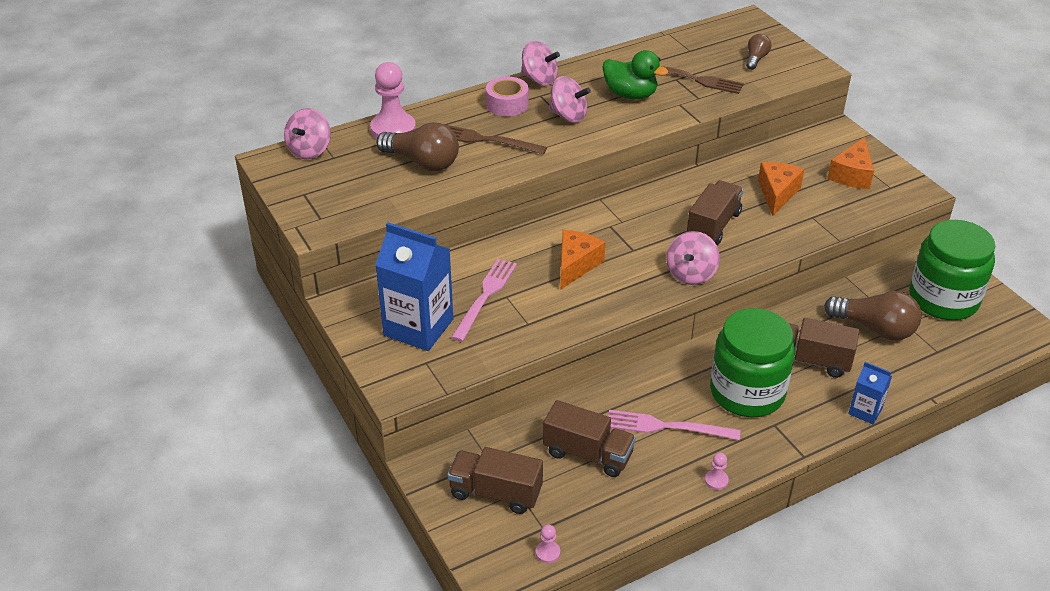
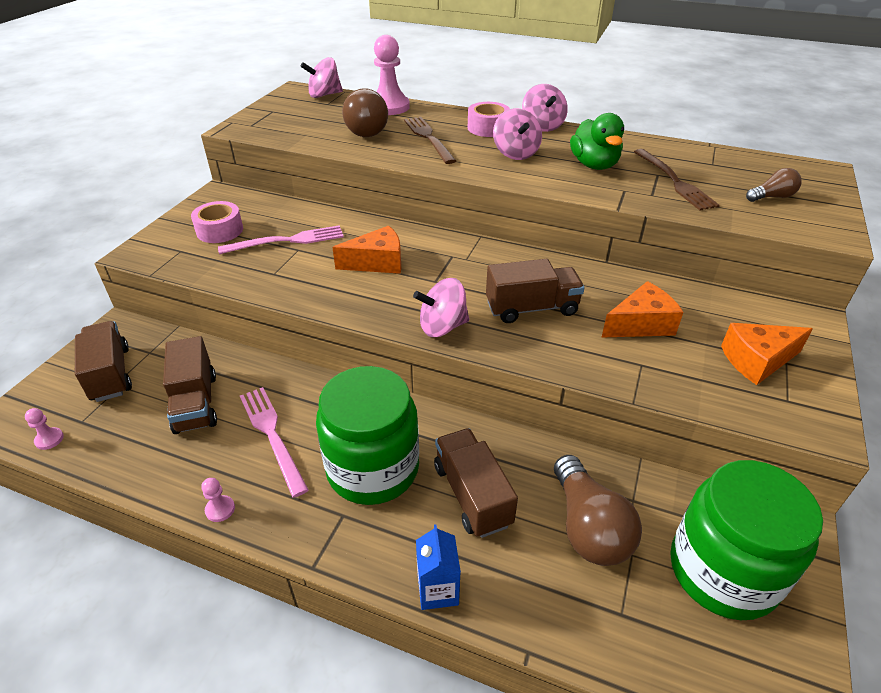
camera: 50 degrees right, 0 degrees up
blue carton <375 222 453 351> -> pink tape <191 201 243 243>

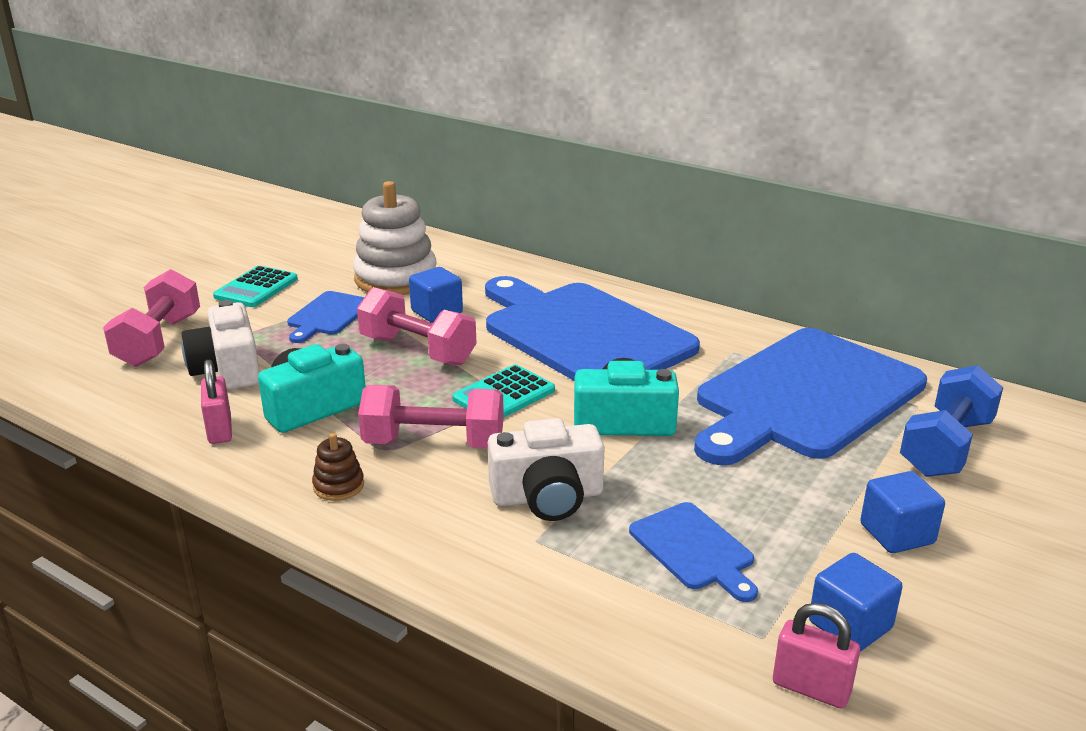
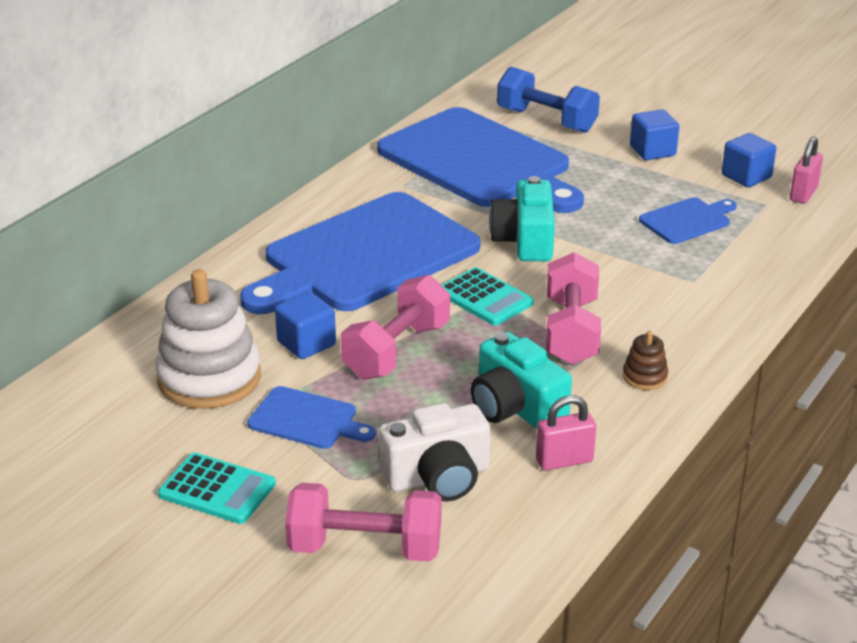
camera: 90 degrees left, 5 degrees up
white camera <488 418 605 521> -> none

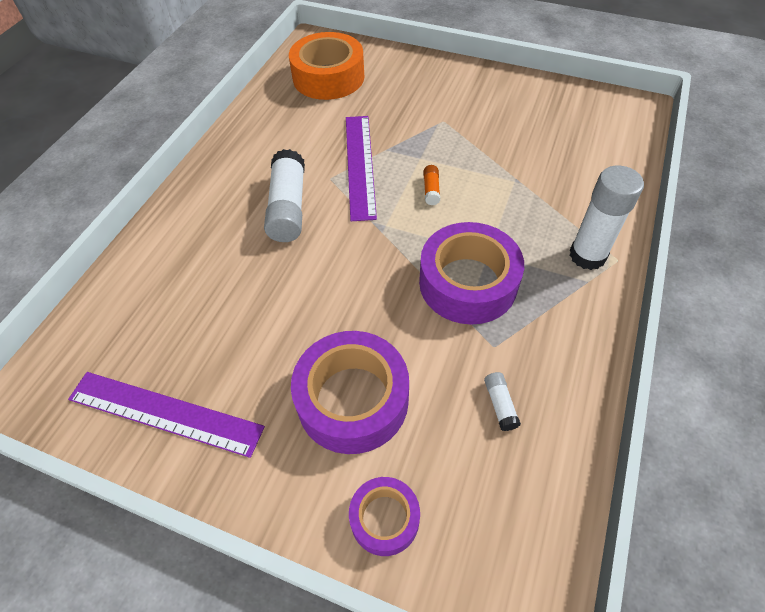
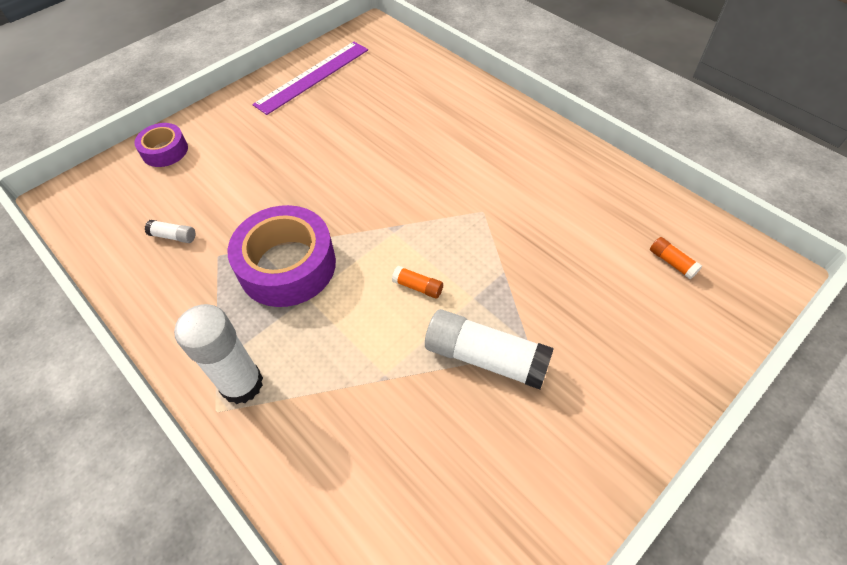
camera: 115 degrees right, 0 degrees up
white glue stick <264 149 305 242> -> white glue stick <425 309 554 389>, moved
orange tape <289 32 364 100> -> orange glue stick <650 237 702 279>
purple tape <291 331 409 454> -> none
purple ruler <346 116 377 221> -> none

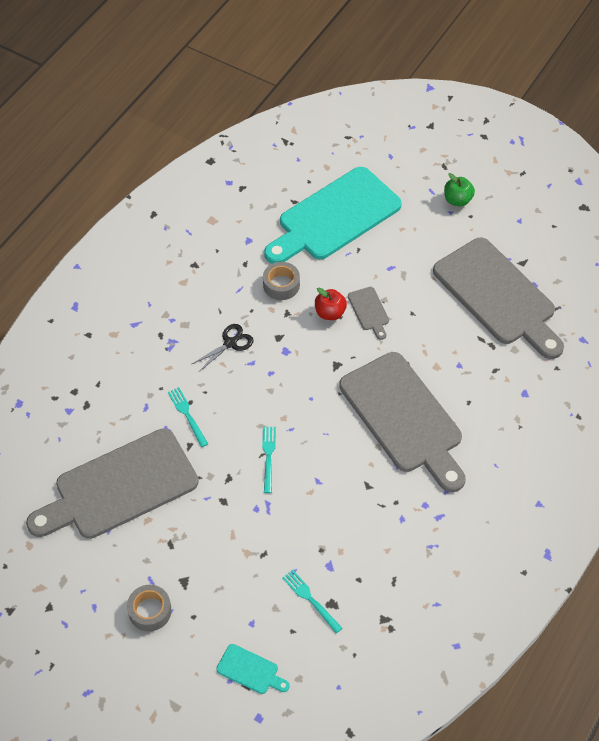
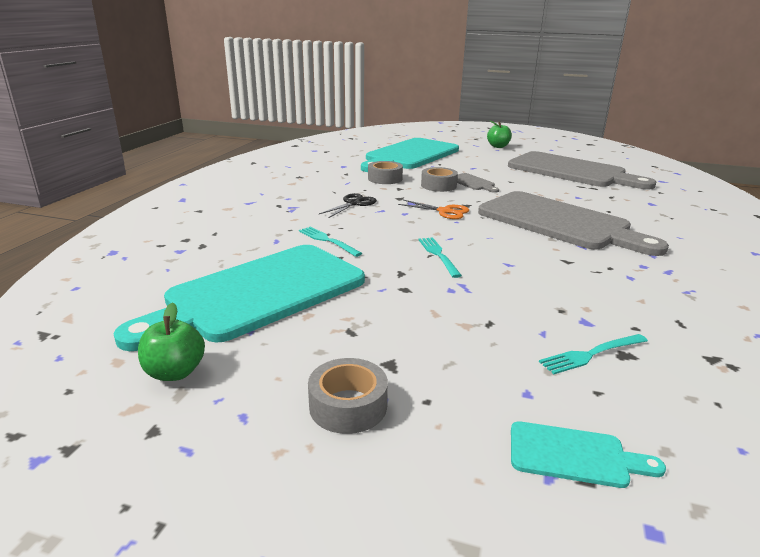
camera: 15 degrees left, 30 degrees down
grey cutting board <26 428 198 539> -> turquoise cutting board <114 245 365 351>
none -> green apple <138 302 205 381>
none -> orange scissors <398 200 469 219>
red apple <315 288 347 320> -> grey tape <421 167 458 192>
turquoise fork <282 570 342 633> -> turquoise fork <539 334 648 374>, 60 degrees counterclockwise

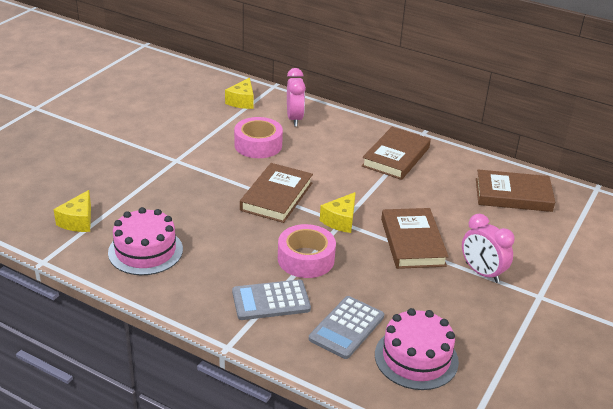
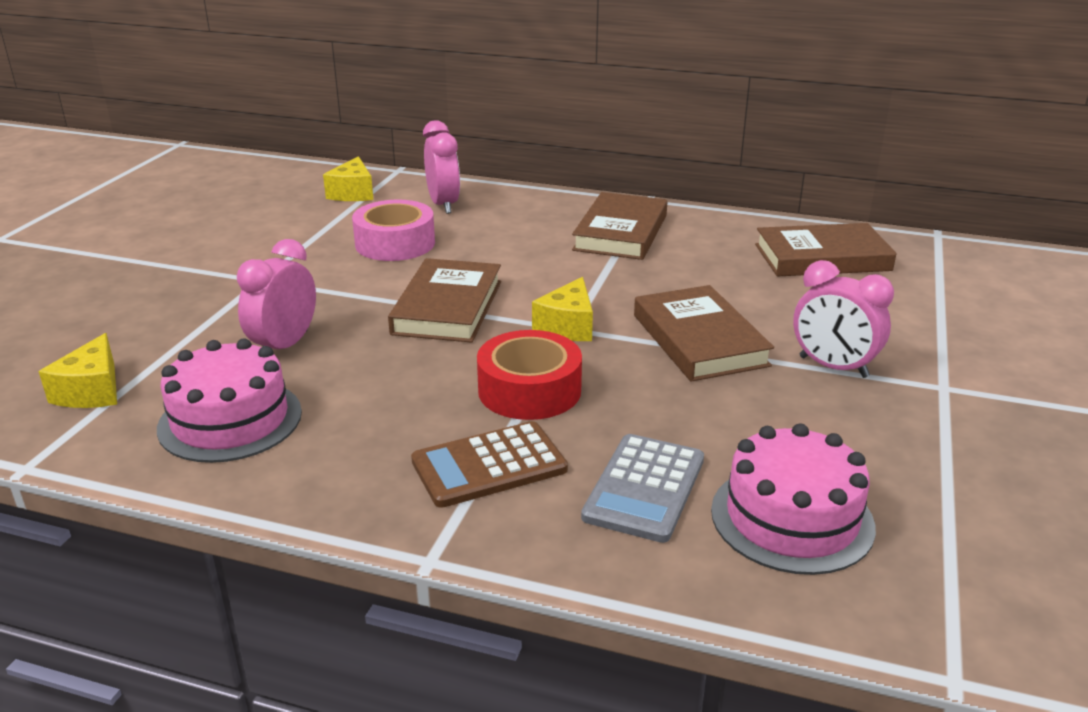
camera: 10 degrees left, 5 degrees down
none -> pink clock <237 239 316 349>
grey calculator <232 280 311 320> -> brown calculator <411 421 568 508>
pink tape <278 224 336 278> -> red tape <477 330 582 420>

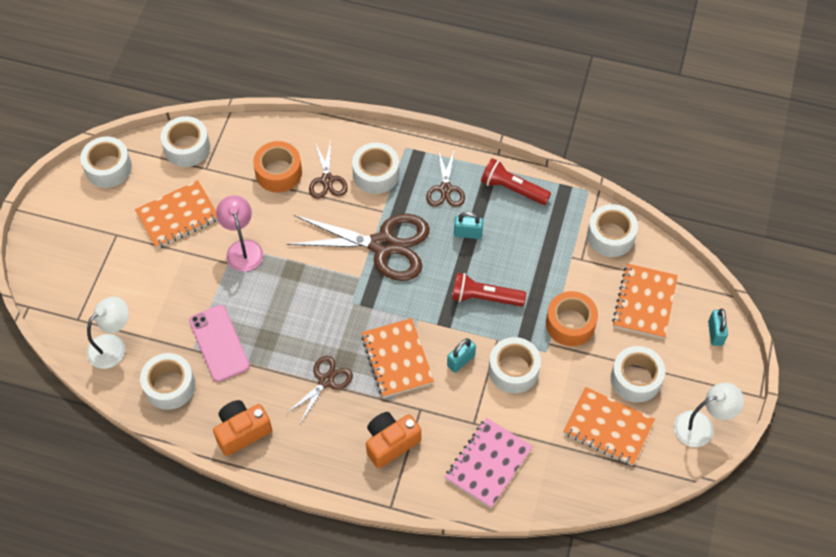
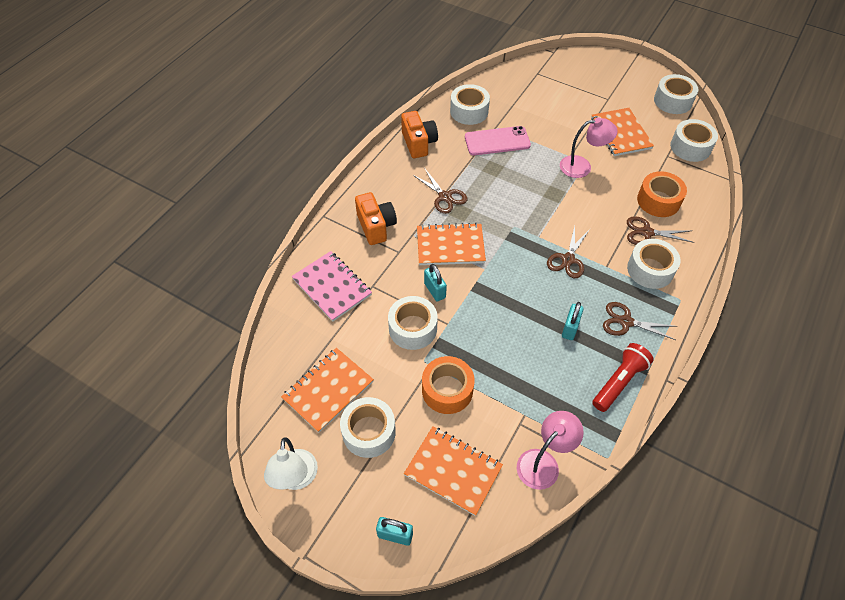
camera: 105 degrees right, 5 degrees down
white tape <587 204 638 257> -> pink lamp <517 411 584 490>
brown scissors <287 214 430 281> -> brown scissors <547 226 590 278>, x0.52
white lamp <87 297 129 369> -> none
red flashlight <452 273 526 307> -> none

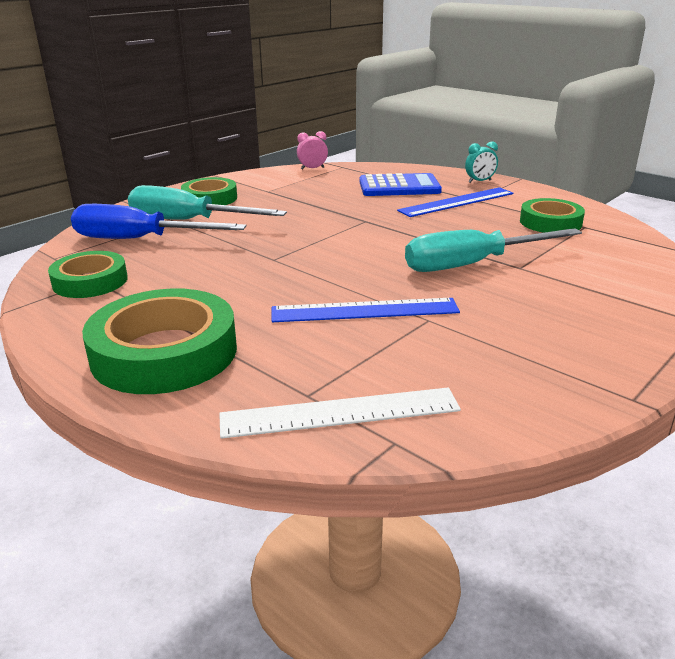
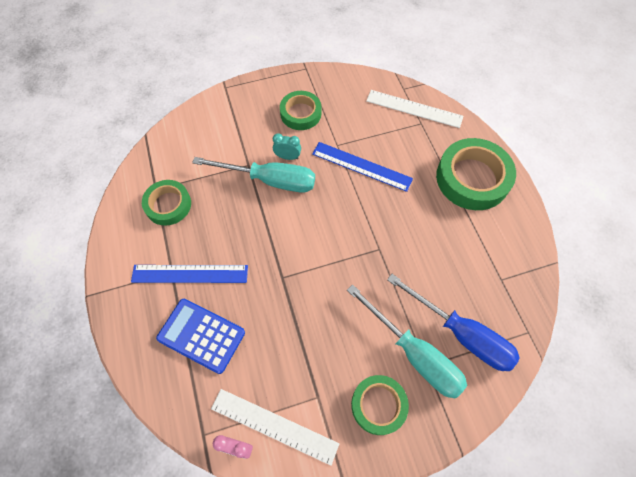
camera: 150 degrees left, 35 degrees up
none -> white ruler <211 389 339 466>
turquoise clock <465 141 498 183> -> turquoise clock <273 133 301 160>, moved
green tape <48 251 128 298> -> green tape <280 91 322 130>, moved

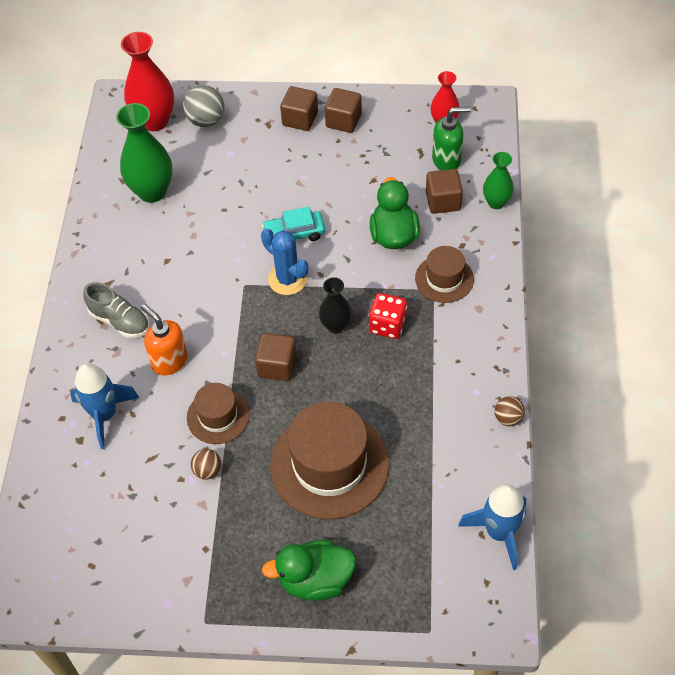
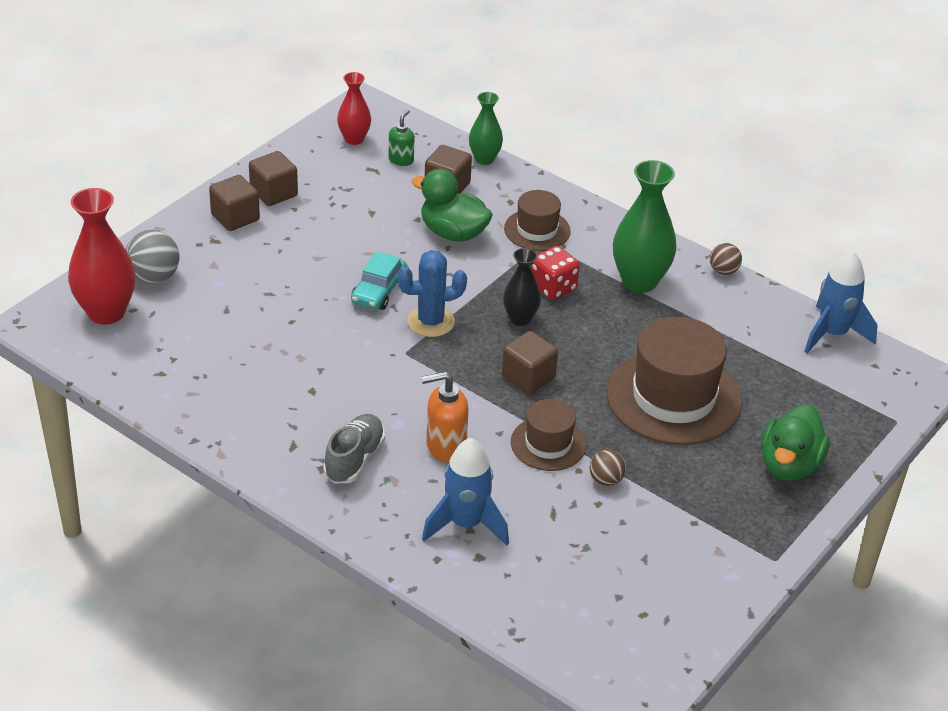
camera: 60 degrees left, 15 degrees down
grey shoe <83 282 149 338> -> grey shoe <324 414 385 483>, 45 degrees counterclockwise
green soap dispenser <432 107 471 170> -> green soap dispenser <389 109 414 166>, x0.64
green vase <116 103 172 203> -> green vase <613 160 677 293>, moved

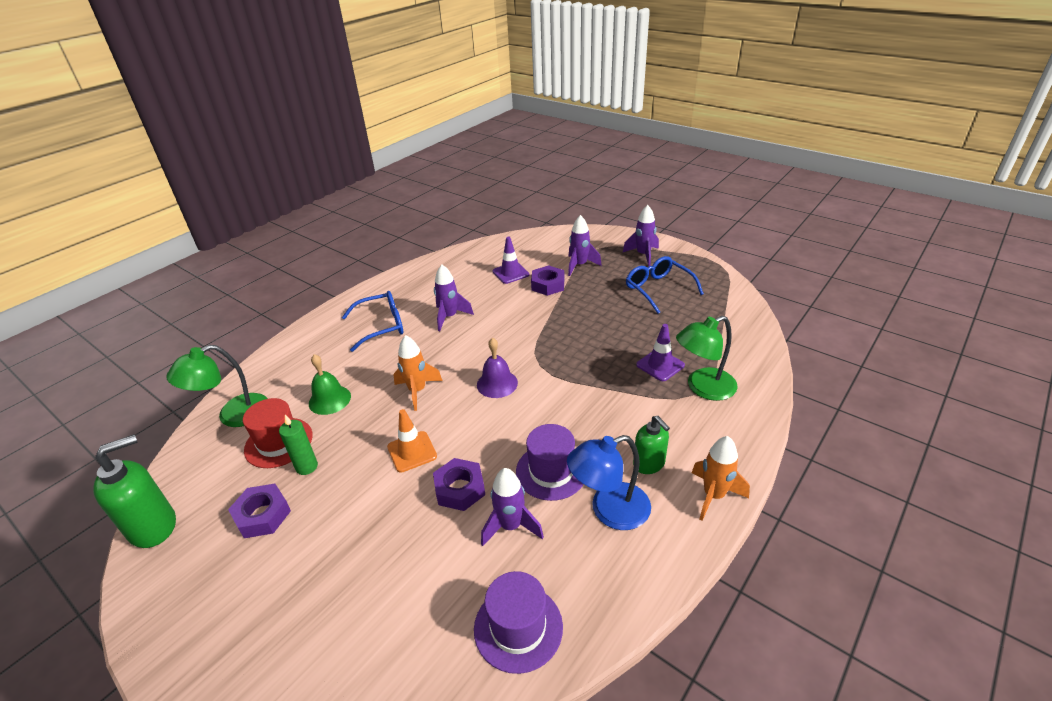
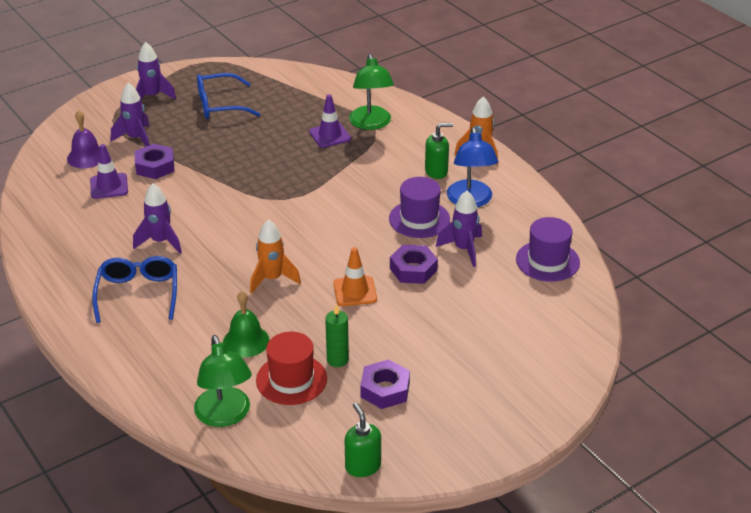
camera: 75 degrees left, 0 degrees up
purple bell <477 338 518 398> -> purple bell <67 110 100 168>, moved
green soap dispenser <93 434 176 548> -> green soap dispenser <345 403 381 477>, x0.63

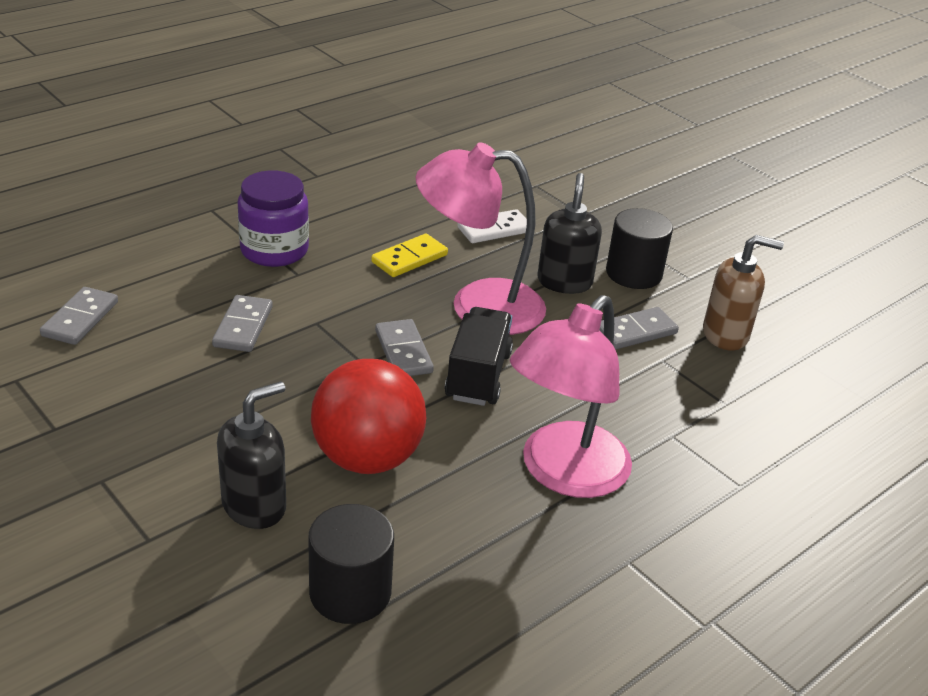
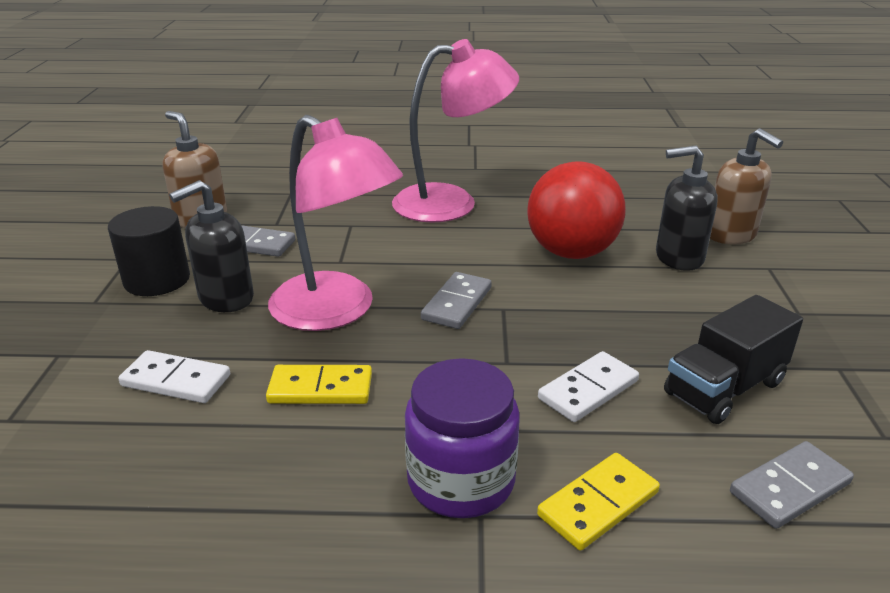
camera: 135 degrees left, 5 degrees down
none -> yellow domino <537 453 660 551>
grey domino <212 295 273 352> -> white domino <538 351 639 422>
black truck <445 307 513 406> -> black truck <664 295 803 424>, moved
none -> brown soap dispenser <710 128 783 245>
black cylinder <308 504 394 624> -> none

